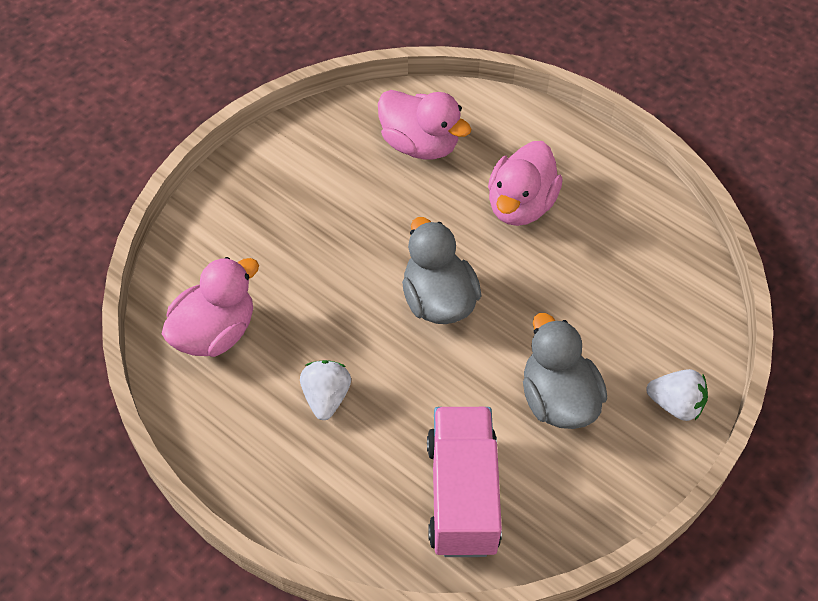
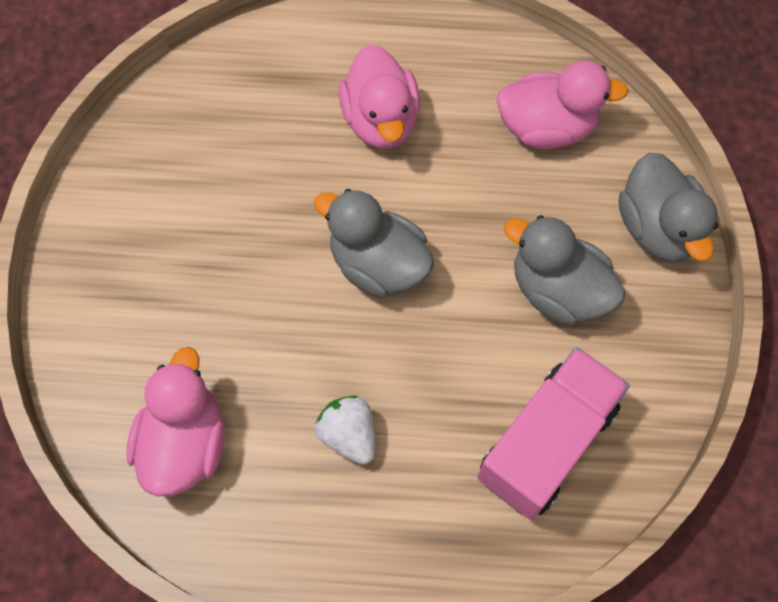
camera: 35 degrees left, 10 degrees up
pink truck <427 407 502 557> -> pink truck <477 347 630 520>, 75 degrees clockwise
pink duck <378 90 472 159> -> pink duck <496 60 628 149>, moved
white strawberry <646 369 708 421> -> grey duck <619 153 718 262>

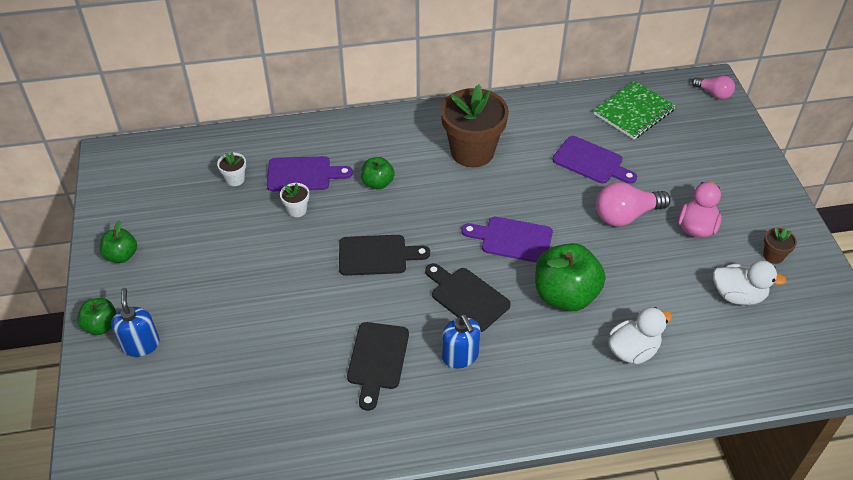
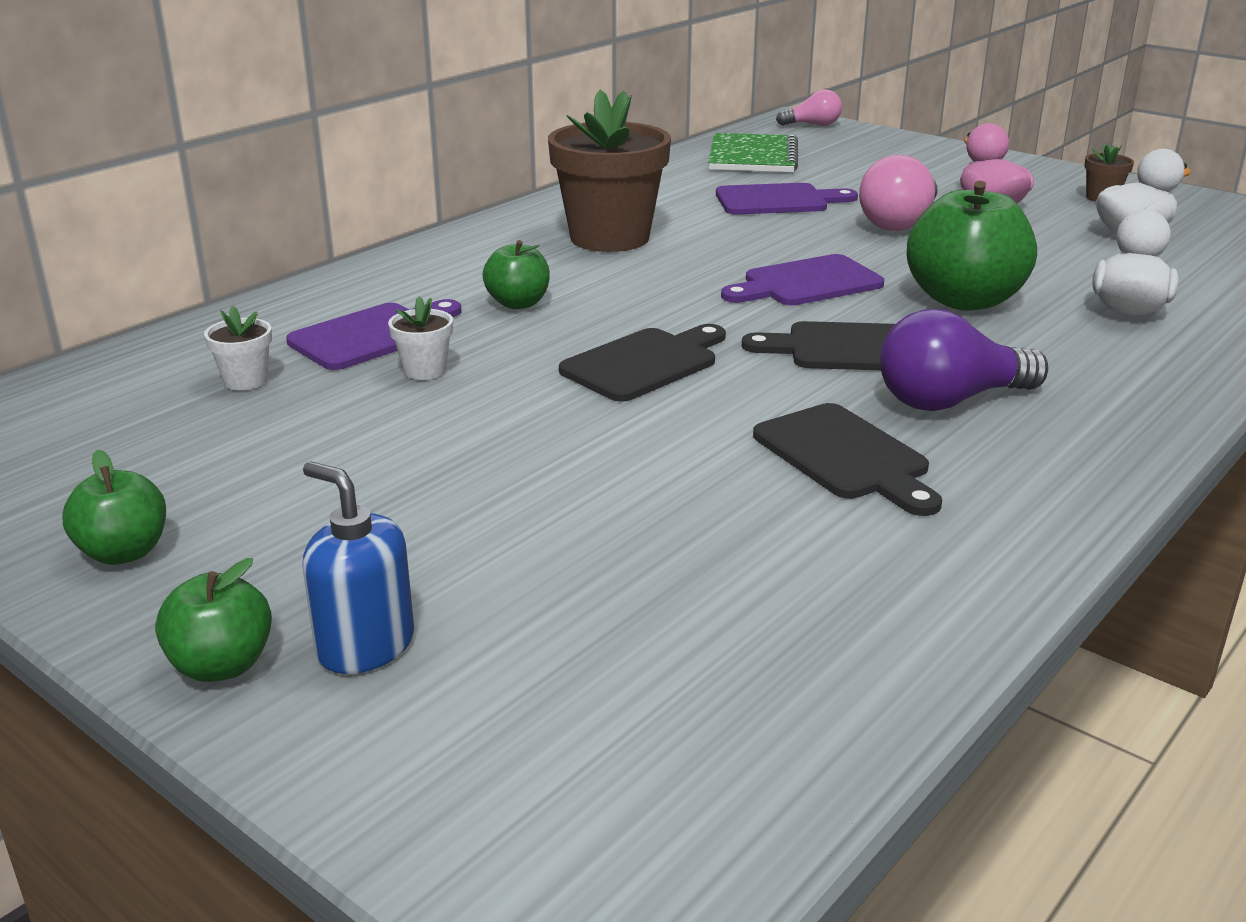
camera: 40 degrees left, 20 degrees down
blue soap dispenser <442 314 481 368> -> purple light bulb <880 309 1048 411>

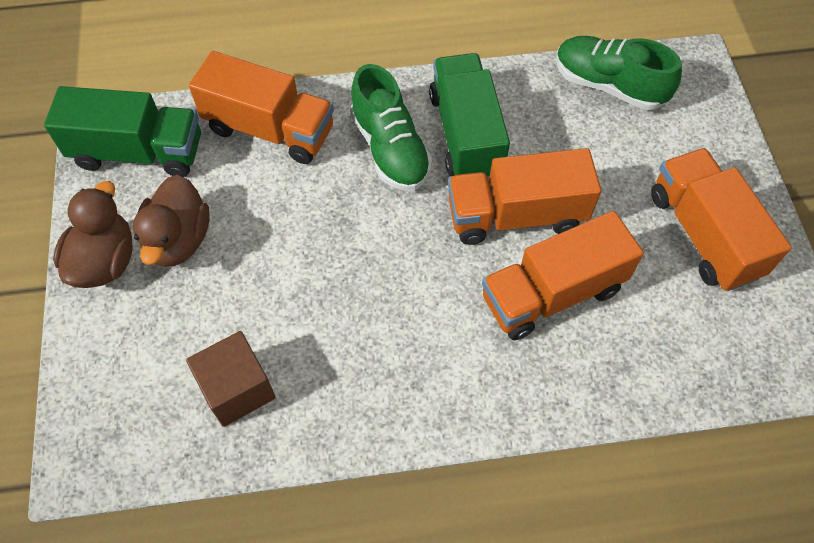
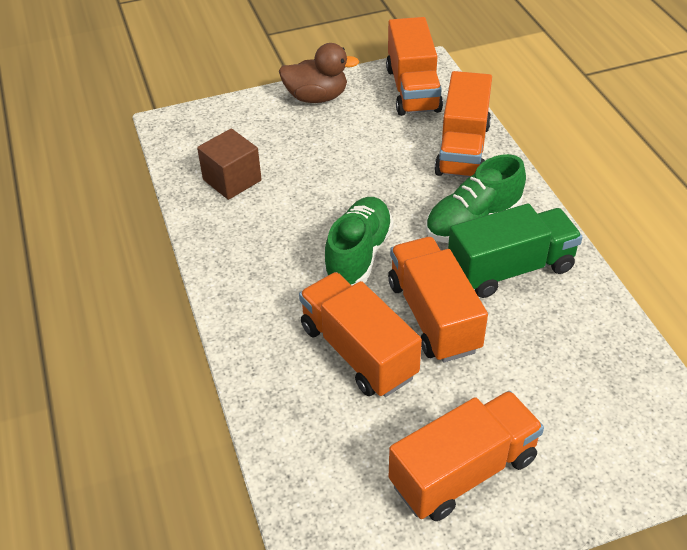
camera: 80 degrees right, 15 degrees down
green shoe <556 36 682 110> -> green shoe <323 197 394 286>, moved
green truck <44 86 201 177> -> orange truck <386 17 443 116>
brown duck <132 175 210 267> -> none

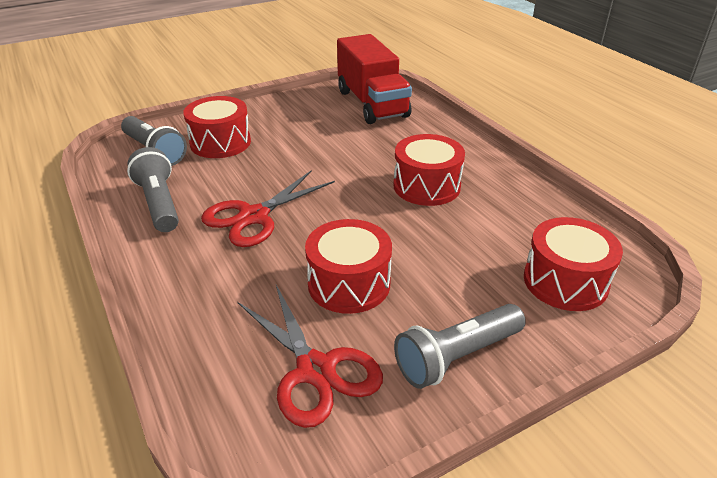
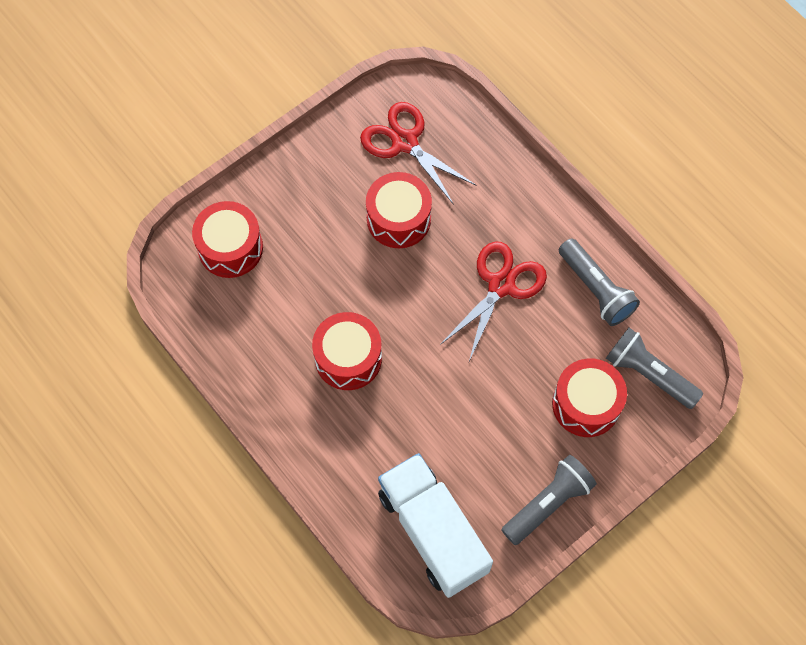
camera: 170 degrees right, 30 degrees up
red truck <337 34 412 124> -> white truck <378 453 493 598>
grey flashlight <394 304 526 389> -> grey flashlight <501 455 597 545>, moved

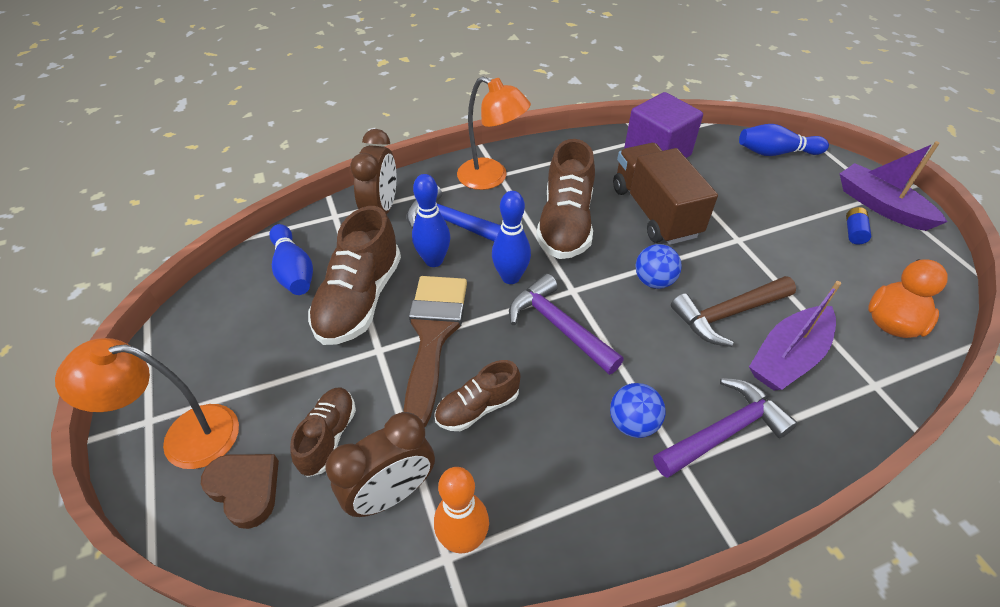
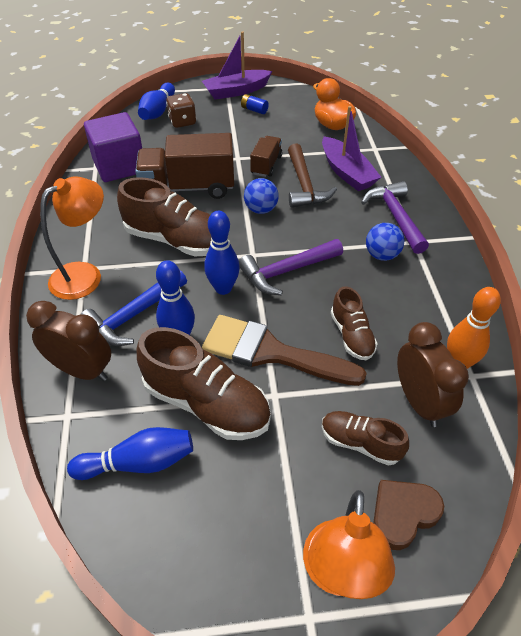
camera: 75 degrees left, 0 degrees up
none -> brown dice <166 93 196 128>
none -> brown truck <250 136 282 177>

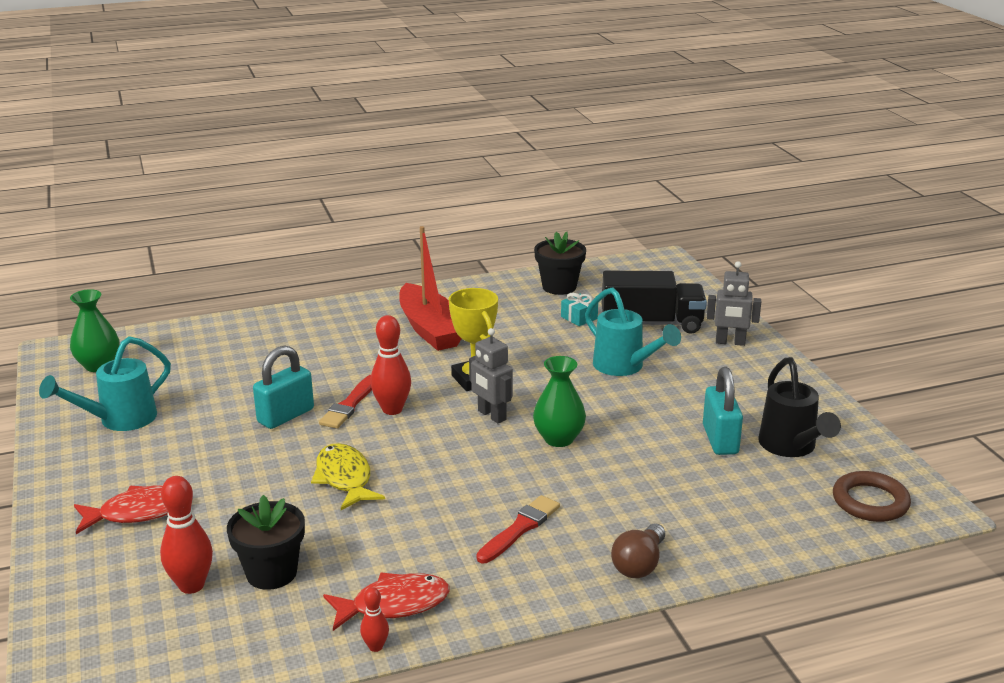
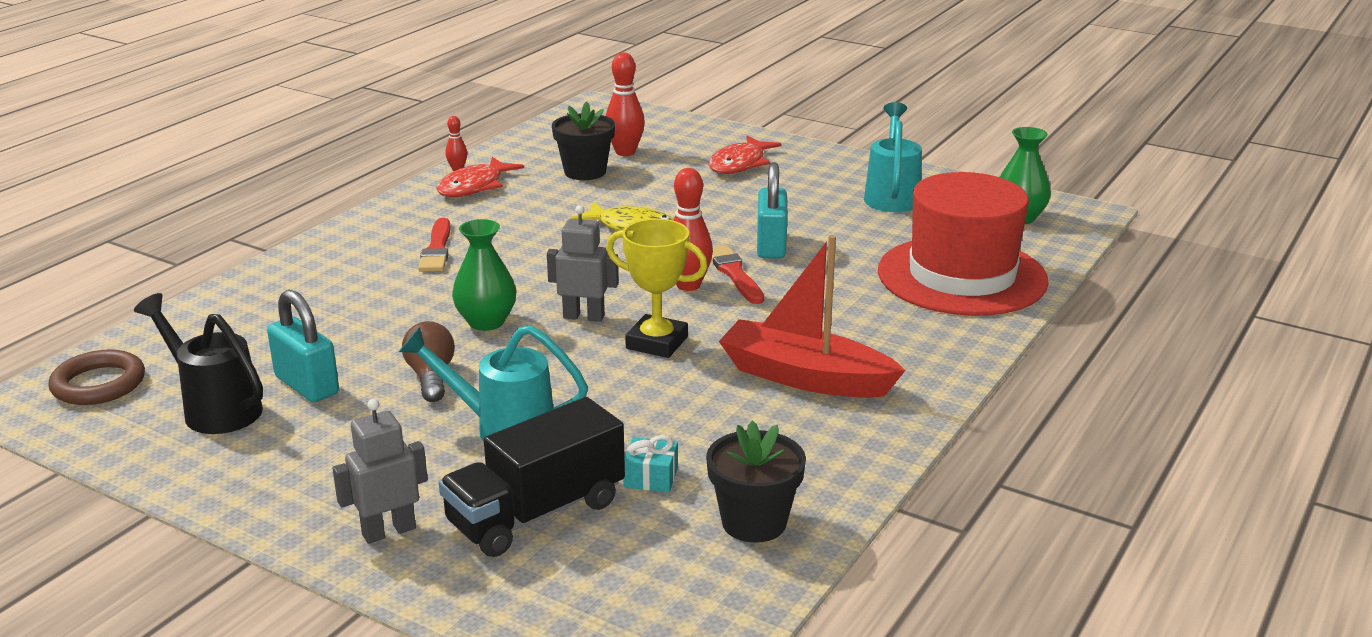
camera: 140 degrees right, 0 degrees up
brown light bulb <611 523 665 578> -> brown light bulb <402 321 455 402>, moved
none -> red hat <878 172 1049 316>

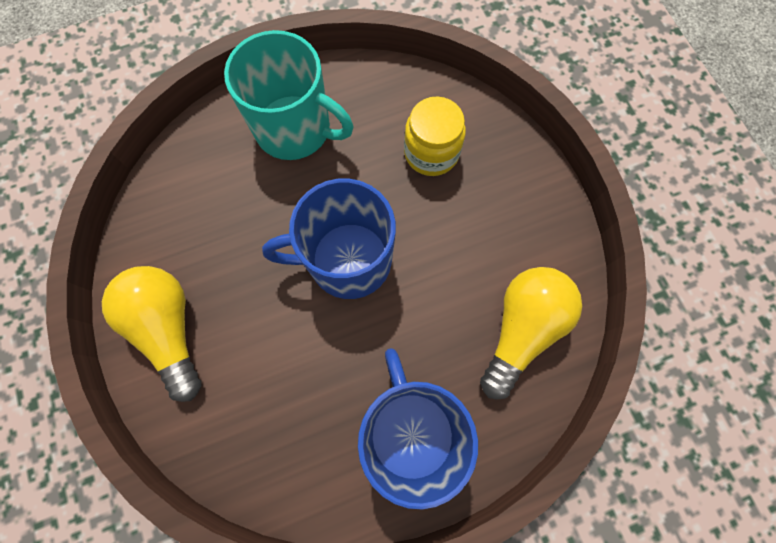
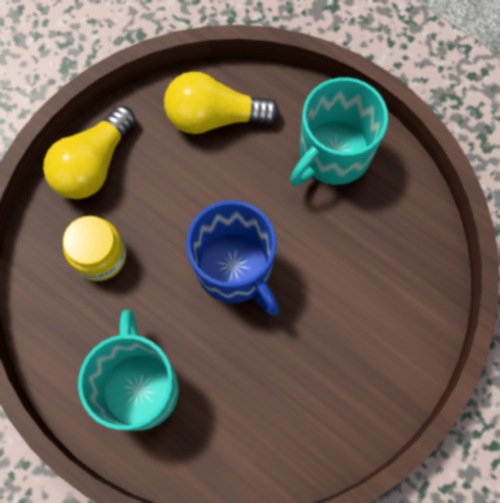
camera: 120 degrees left, 0 degrees up
yellow light bulb <102 266 202 402> -> yellow light bulb <43 105 136 199>, moved
blue mug <358 348 478 509> -> turquoise mug <290 77 388 186>

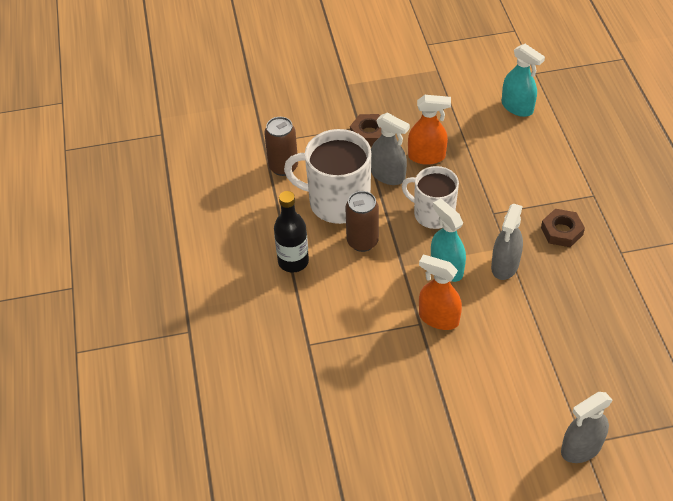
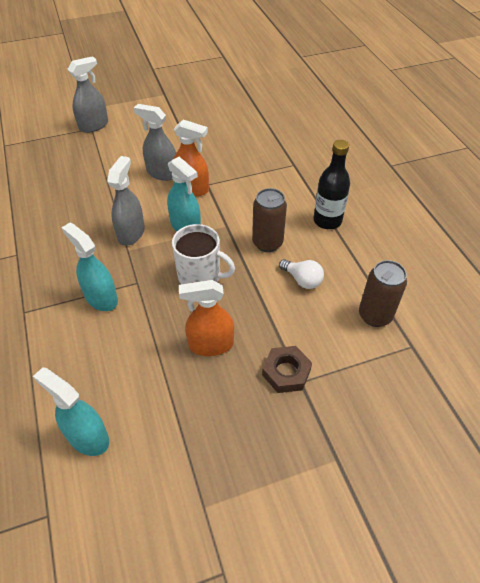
camera: 170 degrees right, 0 degrees up
none -> turquoise spray bottle <61 223 118 311>
grey spray bottle <371 113 410 185> -> grey spray bottle <134 104 176 181>, moved
white mug <284 129 371 224> -> white light bulb <279 259 324 289>
brown nut <541 209 585 247> -> none

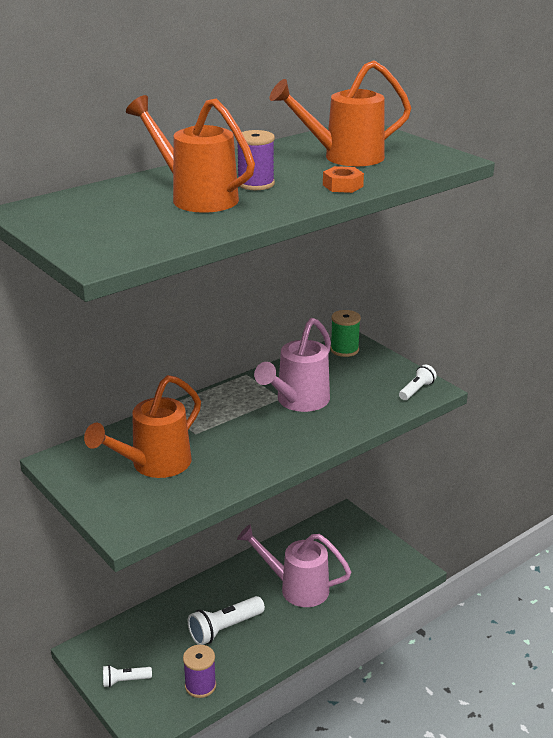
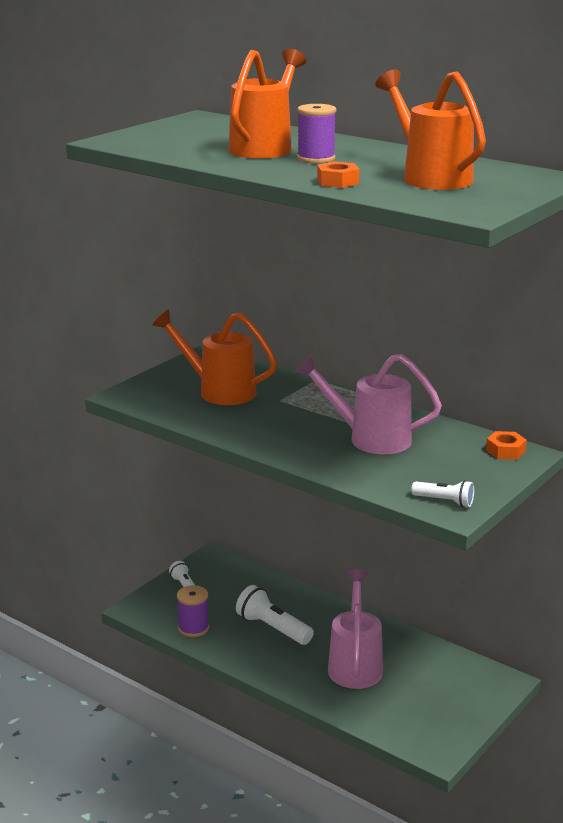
camera: 75 degrees right, 5 degrees down
green spool <330 310 361 357> -> orange nut <486 431 527 460>

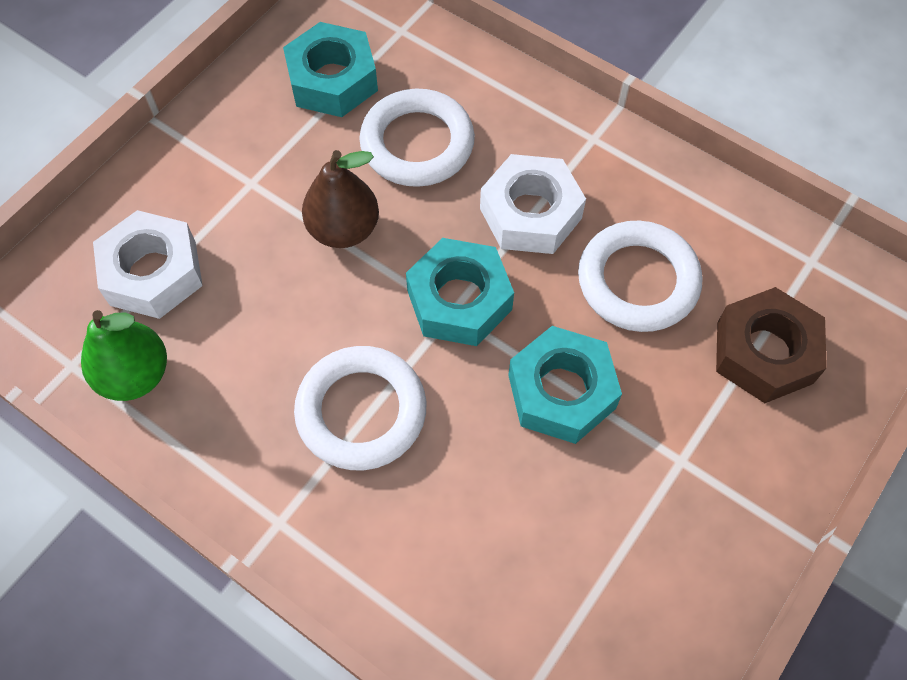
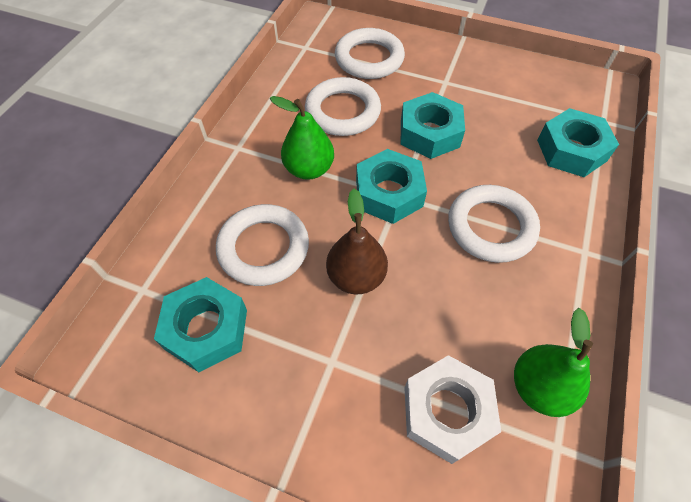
camera: 105 degrees left, 5 degrees down
white nut <480 154 586 254> -> green pear <270 96 334 180>
brown nut <716 287 827 403> -> white ring <335 28 405 79>
none -> turquoise nut <537 108 619 177>

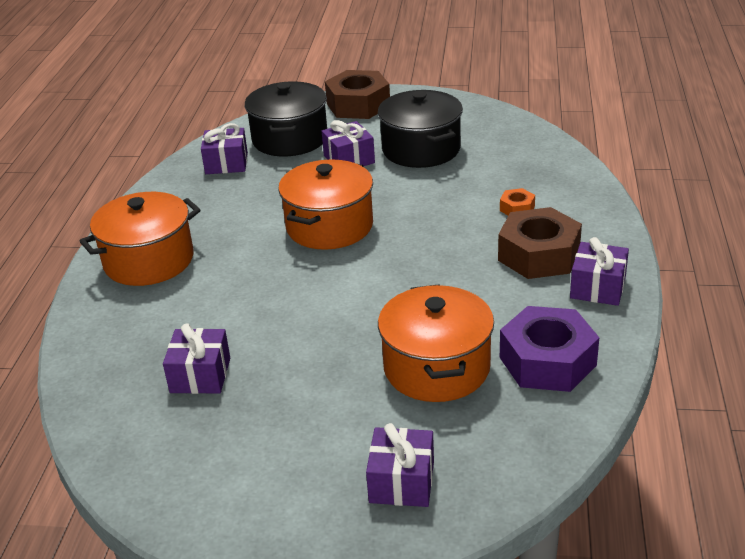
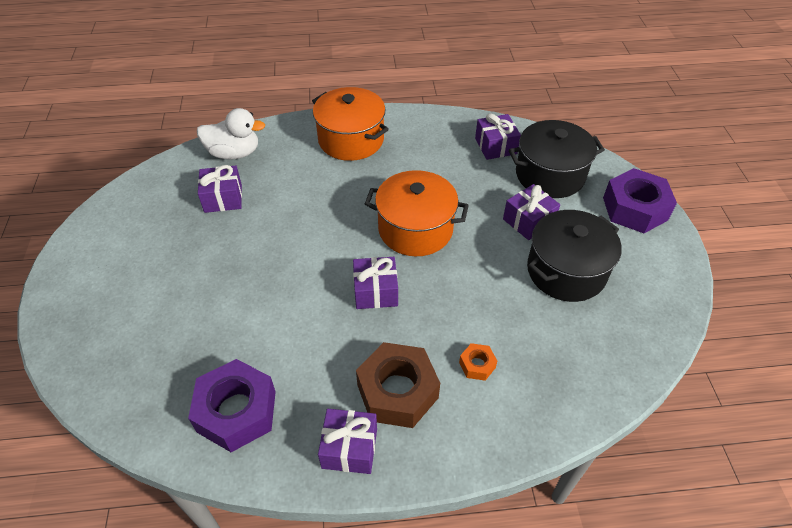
camera: 75 degrees right, 15 degrees up
none -> white duck <197 108 265 160>
purple gift <366 423 434 507> -> purple gift <353 257 398 309>, moved
brown nut <325 70 390 119> -> purple nut <603 168 677 233>
orange pot <378 284 494 402> -> none

